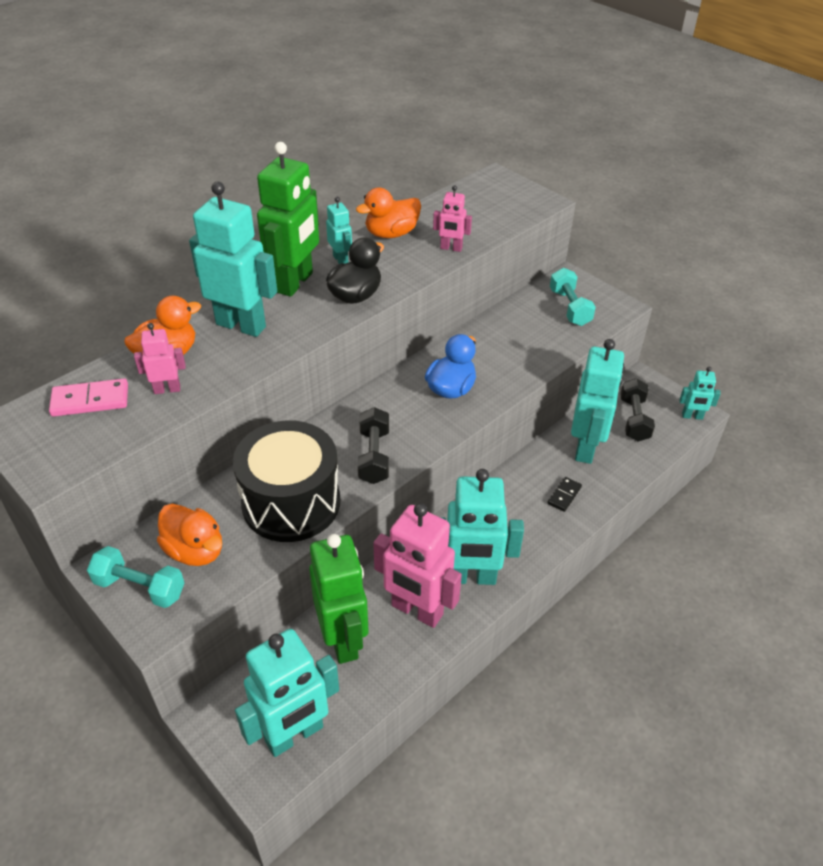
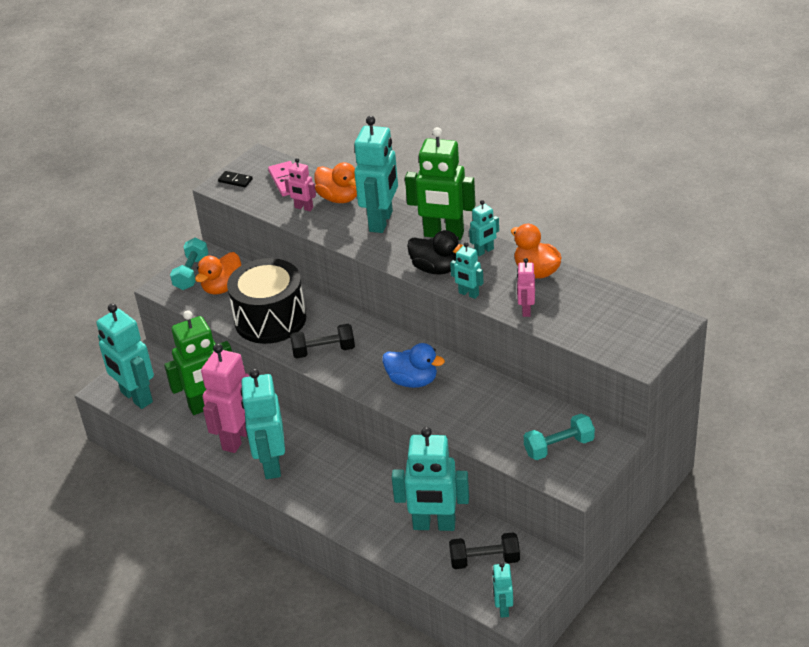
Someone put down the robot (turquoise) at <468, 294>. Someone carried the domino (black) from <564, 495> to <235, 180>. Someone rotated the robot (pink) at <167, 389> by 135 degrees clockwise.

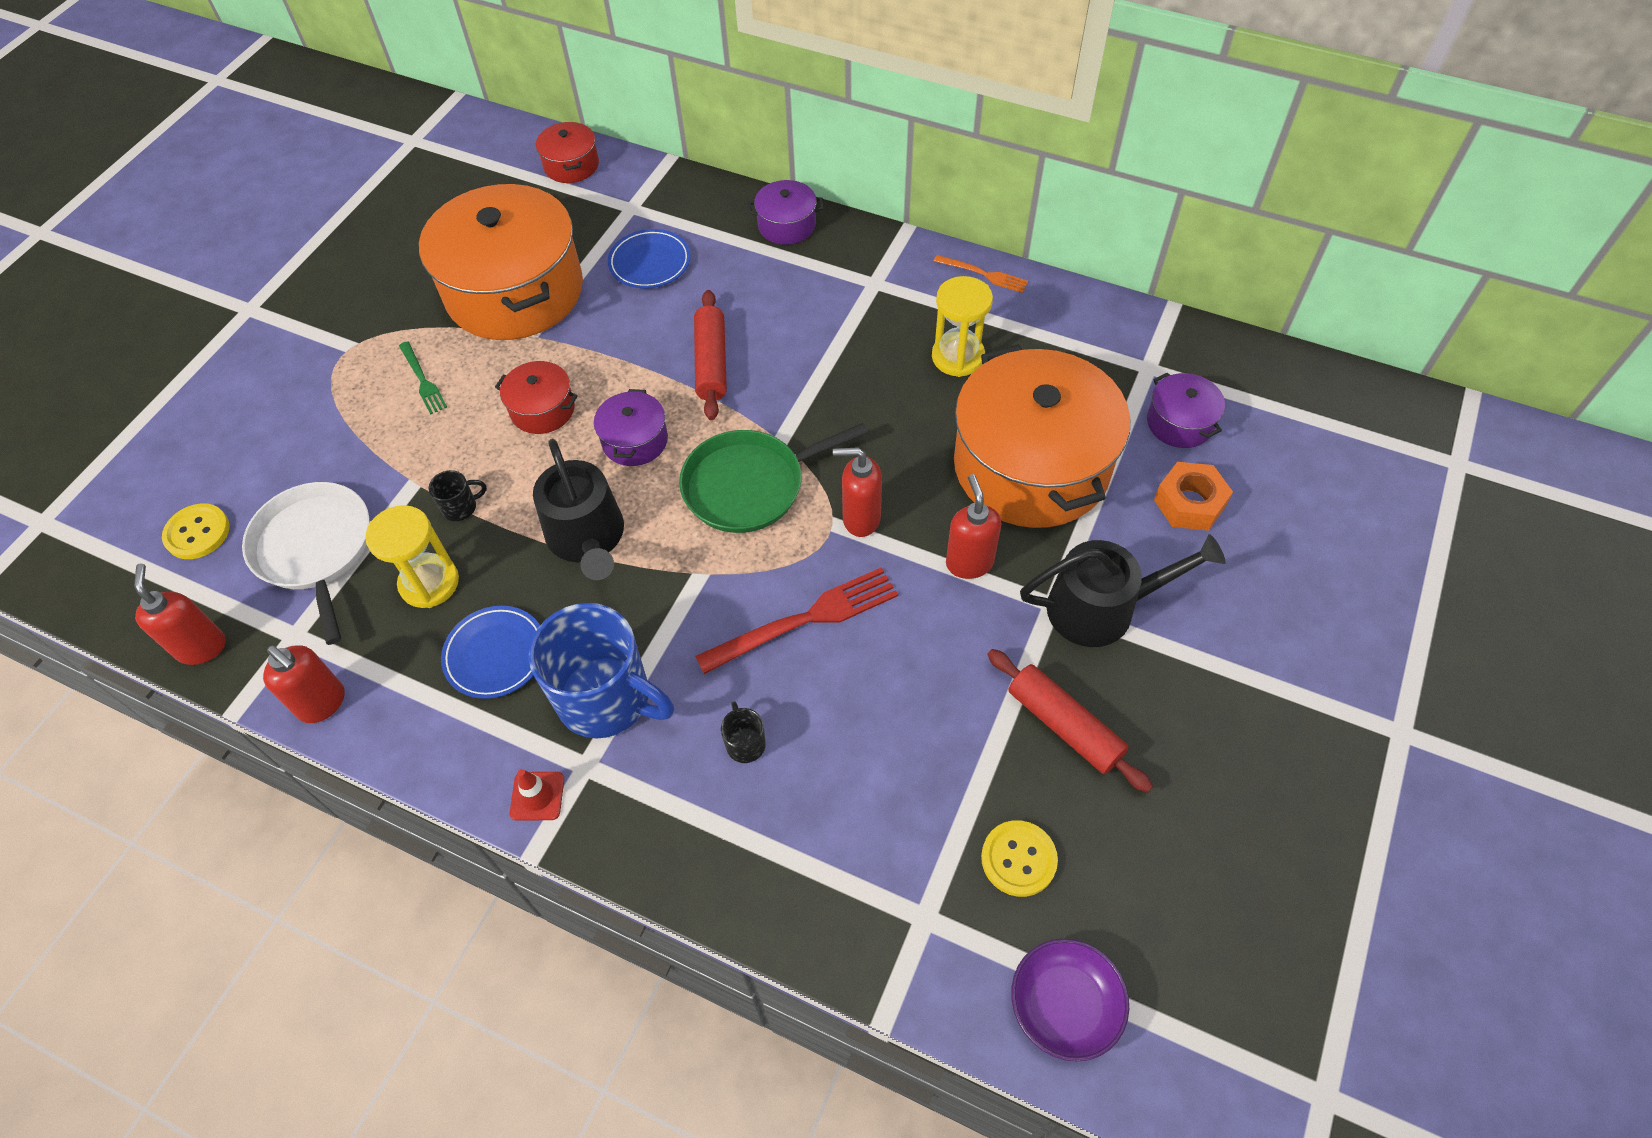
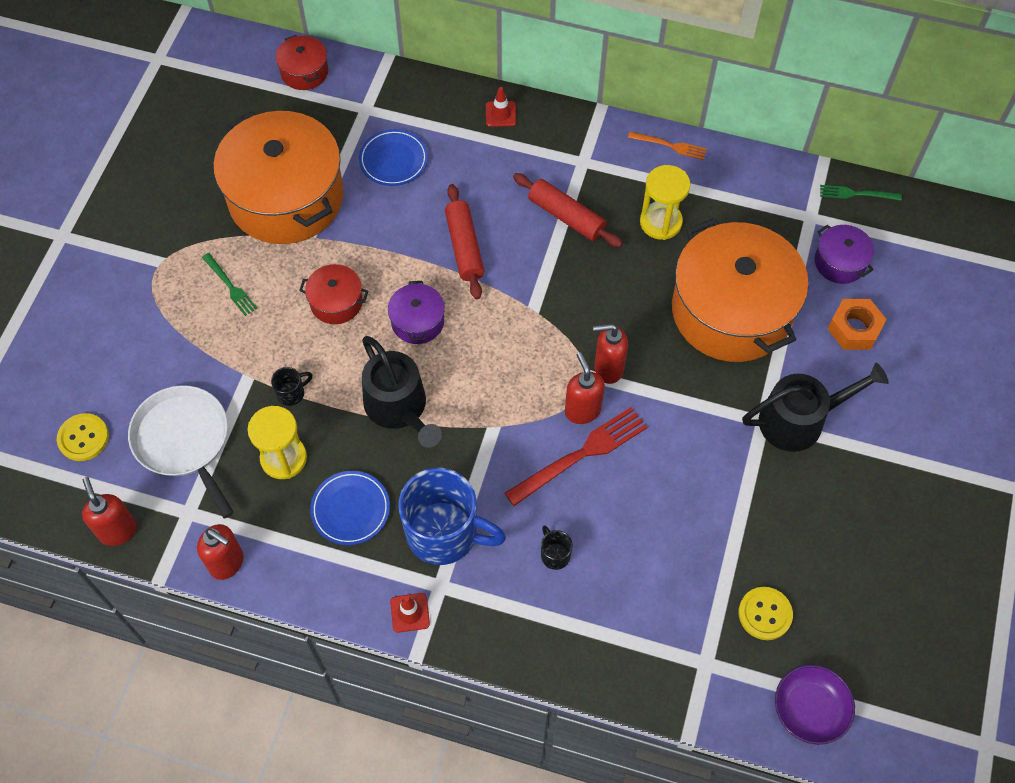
Someone took away the pan (green) at <750, 485>. Someone put down the fork (green) at <856, 194>. Someone carried the soap dispenser (red) from <969, 563> to <582, 410>. Someone carried the rolling pin (red) from <1064, 725> to <566, 216>. Someone swapped the pot (purple) at <786, 225> for the traffic cone (red) at <500, 114>.

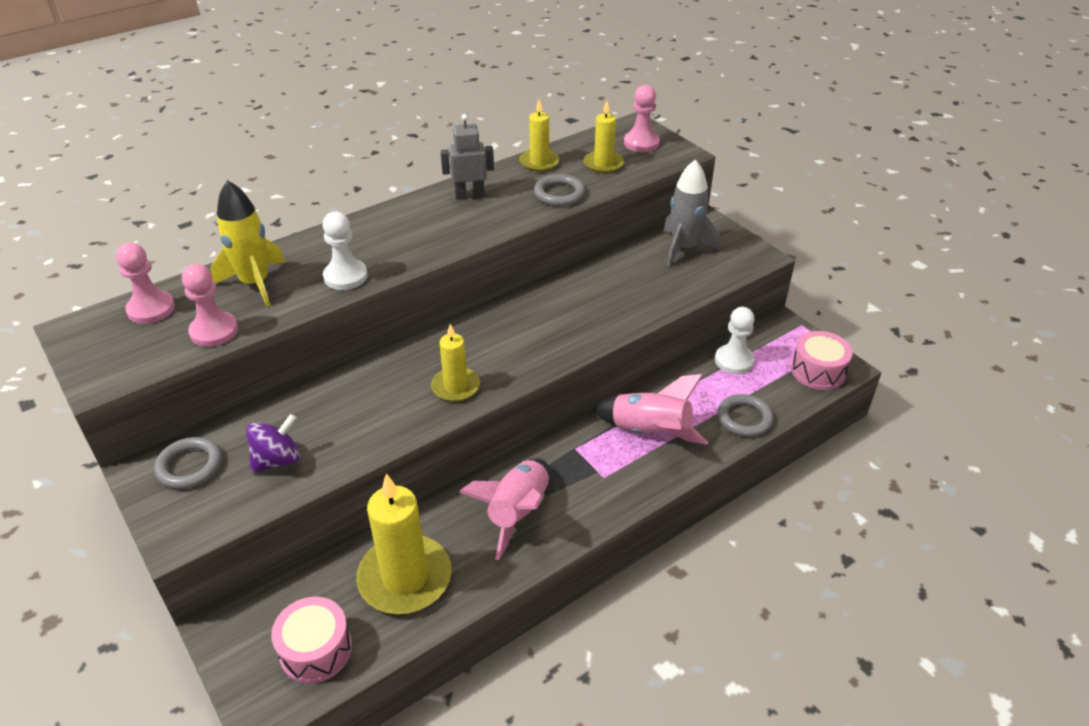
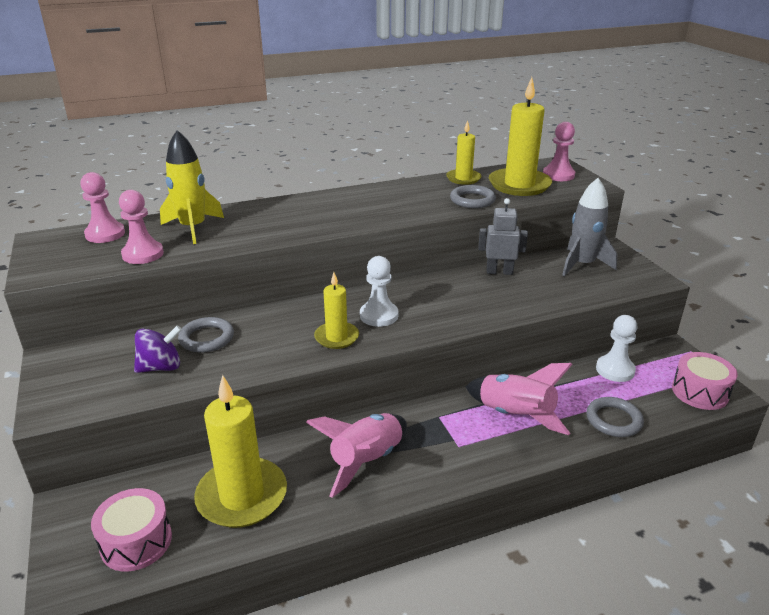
Someone carried the ring (grey) from <189, 466> to <207, 338>. Someone carried the pawn (white) from <345, 276> to <379, 315>. Someone carried the robot (grey) from <469, 195> to <499, 272>. Someone scaled the candle (yellow) at <603, 164> by 1.75.

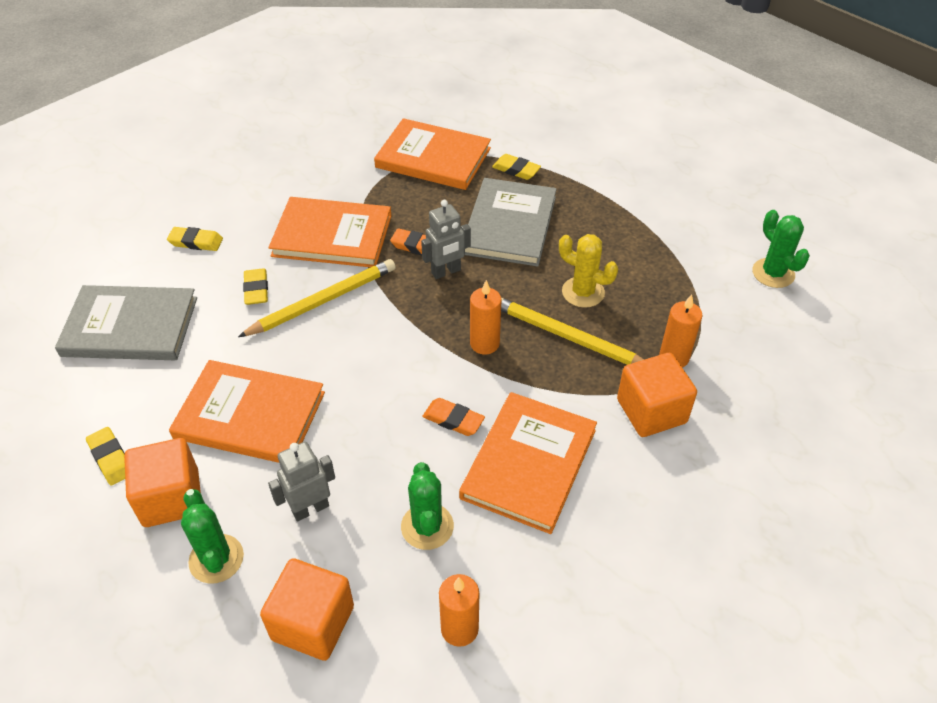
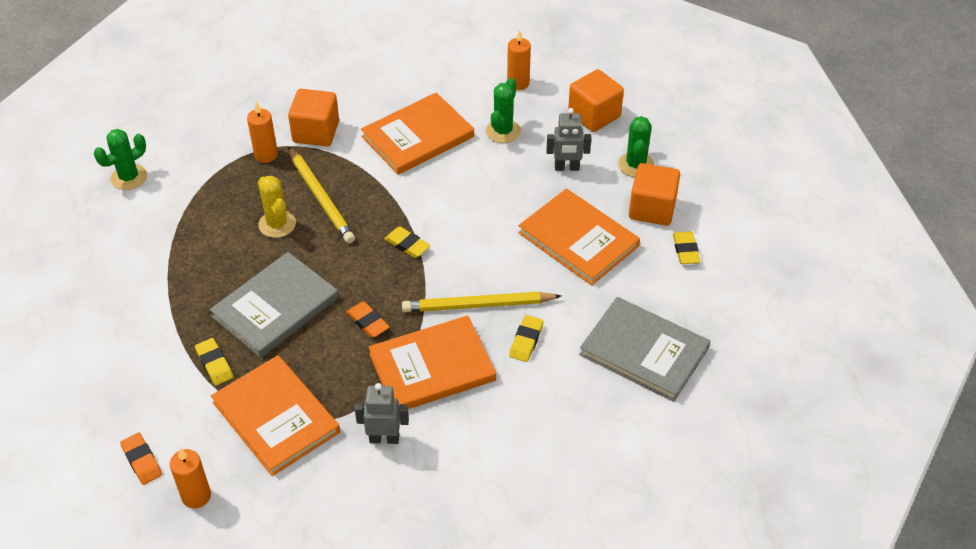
Someone carried the eraser (yellow) from <196, 242> to <407, 245>. Someone carried the robot (grey) from <446, 272> to <384, 438>. Someone carried the eraser (orange) from <453, 420> to <142, 461>. Someone carried the candle (orange) from <484, 343> to <196, 496>. Someone rotated the book (orange) at <332, 236> by 60 degrees counterclockwise. Someone rotated the cactus (green) at <773, 273> by 45 degrees clockwise.

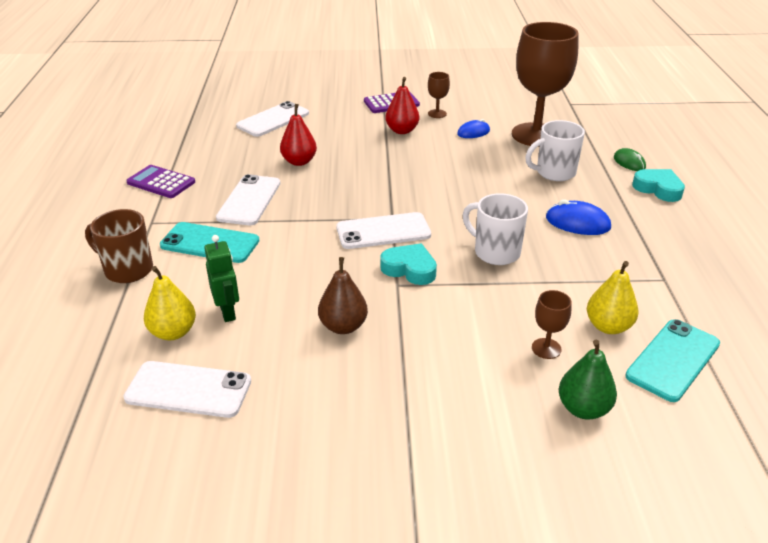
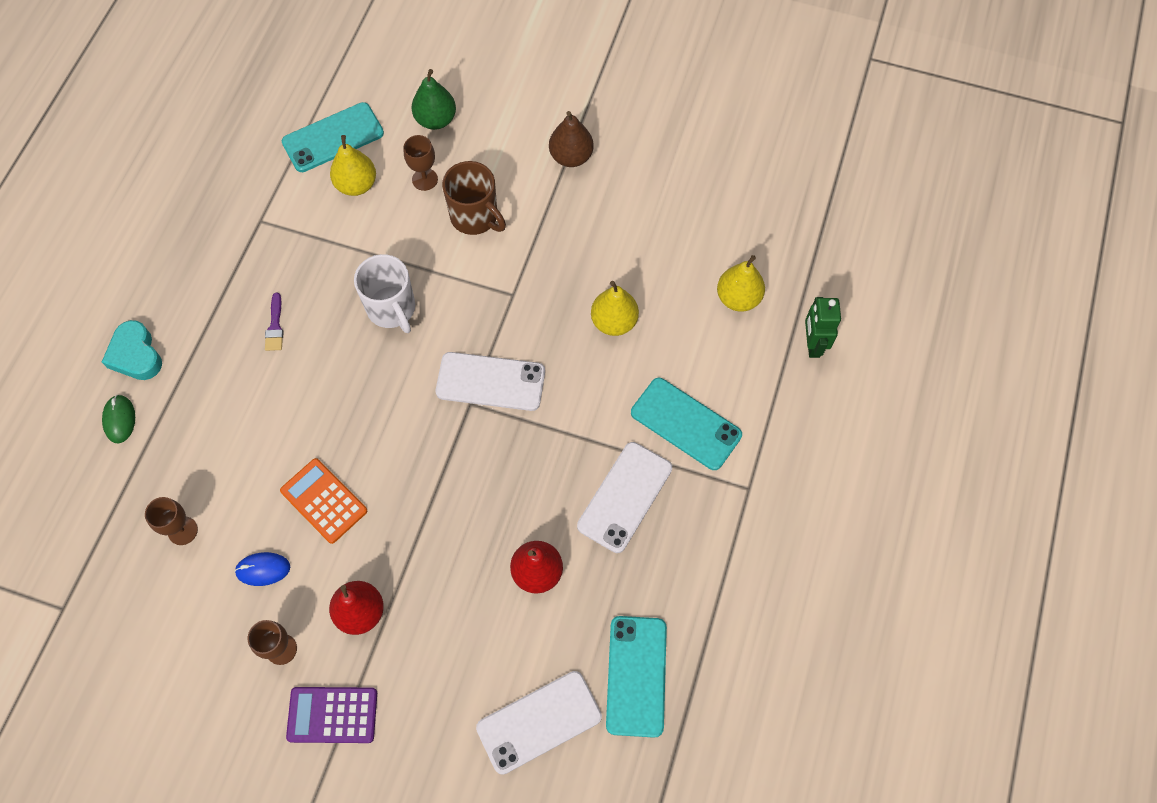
Someone took away the phone (white) at <188, 389>. Someone took away the calculator (purple) at <161, 182>. Someone took away the heart (turquoise) at <409, 269>. Someone took away the mug (white) at <554, 172>. Someone put down the calculator (orange) at <324, 501>. Someone put down the pear (yellow) at <614, 322>. Someone put down the phone (turquoise) at <636, 676>. Someone carried the mug (brown) from <127, 270> to <475, 217>. Someone carried the robot (green) from <228, 312> to <812, 344>. Someone carried the pear (brown) from <343, 326> to <571, 157>. Someone swapped the mouse (blue) at <577, 223> for the brush (purple) at <275, 326>. Someone scaled the goblet (brown) at <536, 135> by 0.40.

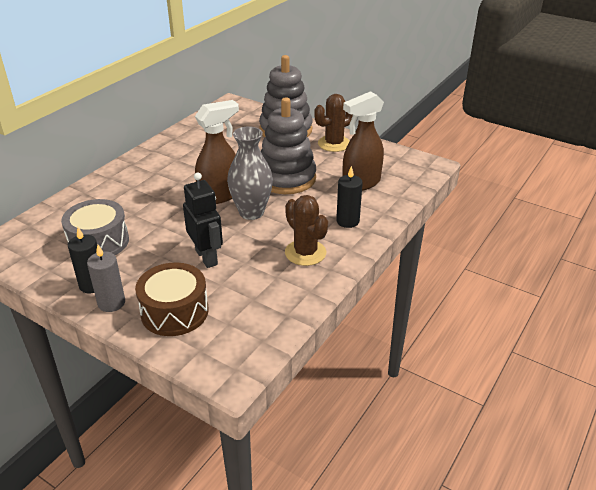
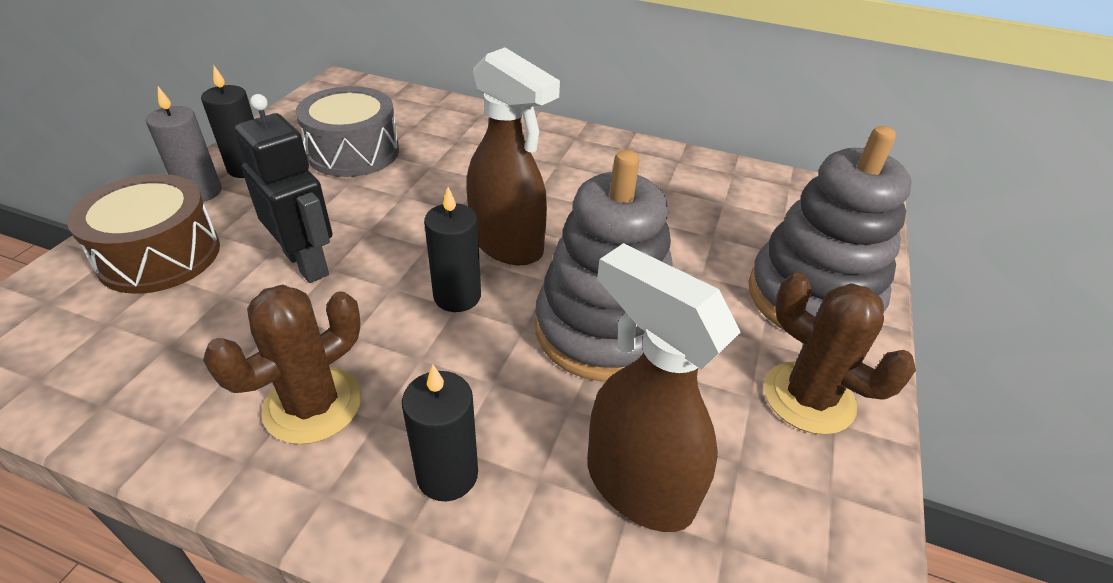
Someone swapped the vase (grey) at <251, 212> for the candle (black) at <457, 296>. Someone rotated the robot (black) at <207, 257> by 90 degrees counterclockwise.

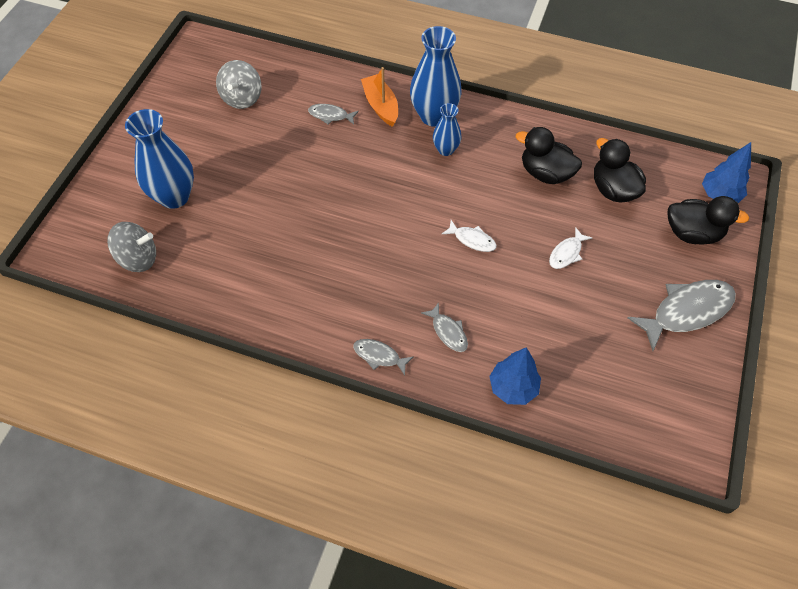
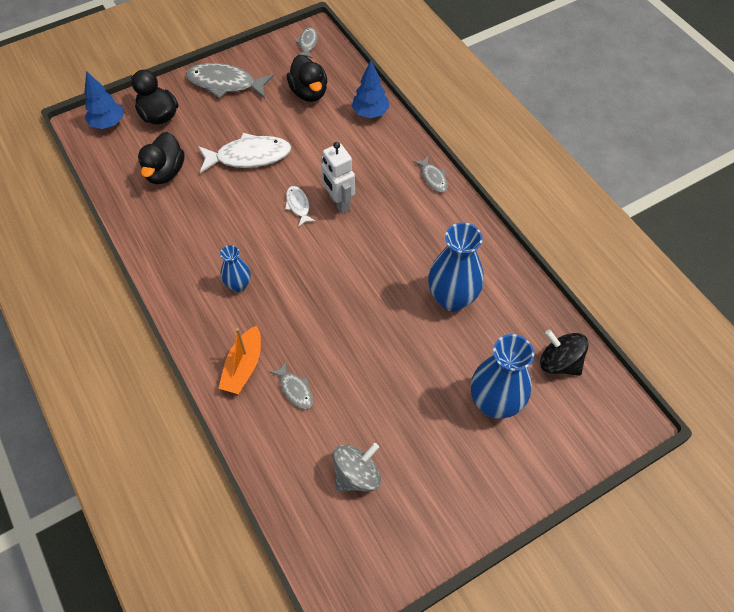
Someone put down the robot (white) at <339, 203>. Someone carried the vase (blue) from <434, 116> to <452, 298>. Someone carried the fish (grey) from <448, 332> to <307, 43>. Someone carried the duck (black) from <545, 173> to <309, 92>. Someone repainted the spinning top (grey) at <138, 258>, which became the spinning top (black) at <559, 362>. Someone scaled the fish (white) at <566, 253> by 1.94.

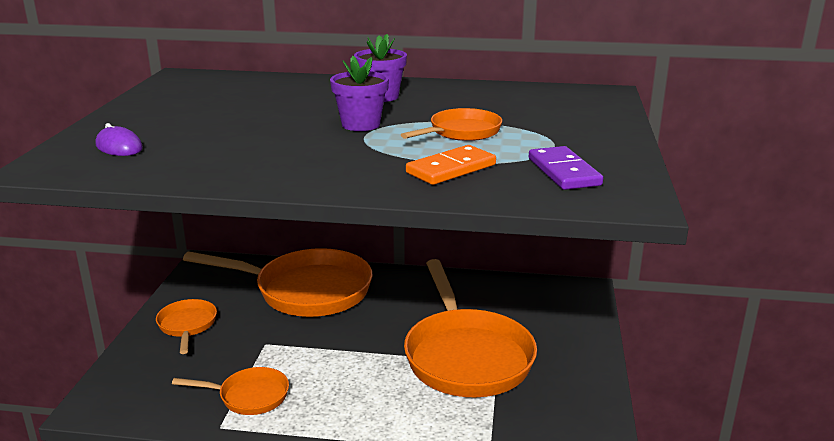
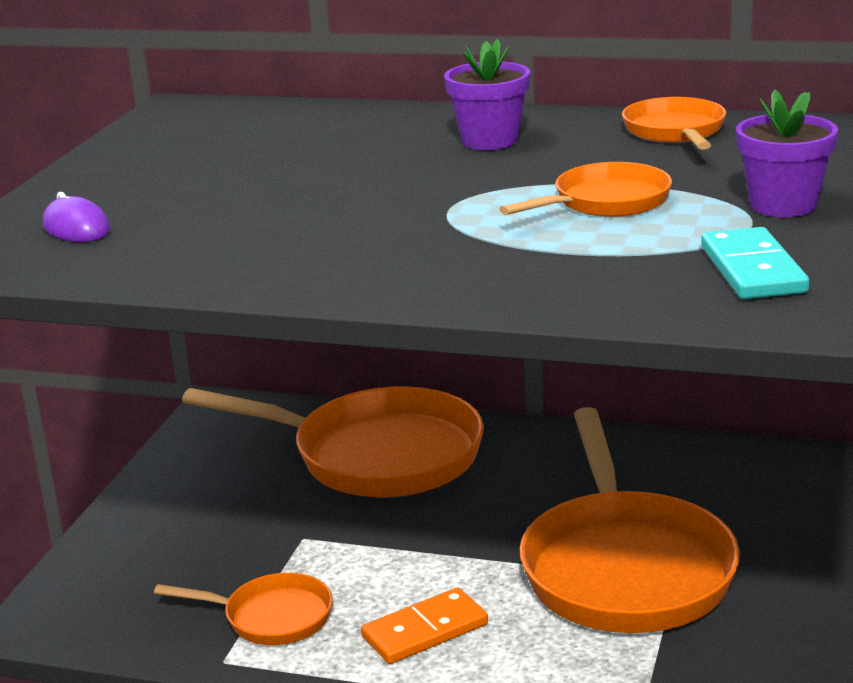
Someone carried the pan (orange) from <187, 326> to <675, 132>. Someone carried the flower pot (purple) from <361, 124> to <783, 205>. Someone carried the domino (orange) from <451, 169> to <425, 630>. Someone repainted the domino (purple) at <563, 172>, which became the domino (turquoise) at <752, 270>.

